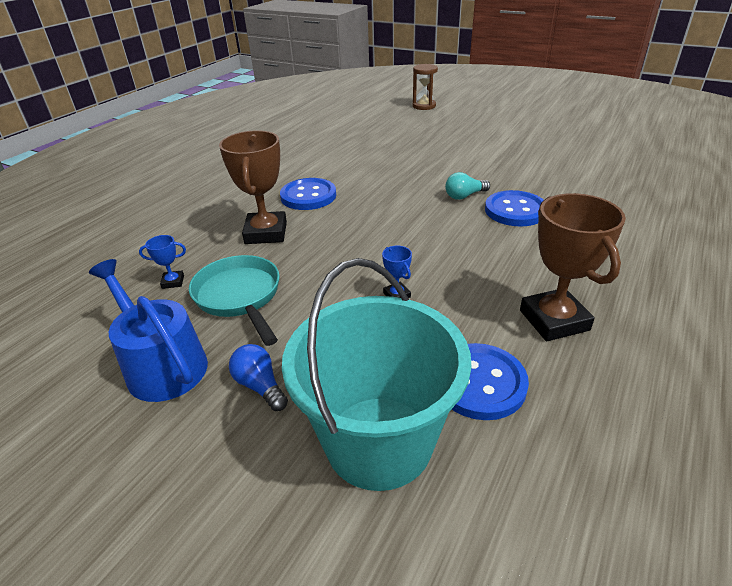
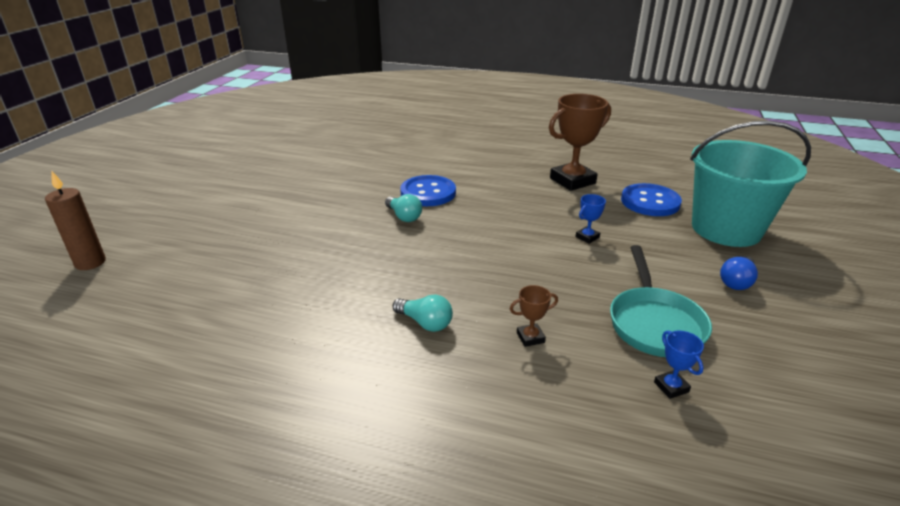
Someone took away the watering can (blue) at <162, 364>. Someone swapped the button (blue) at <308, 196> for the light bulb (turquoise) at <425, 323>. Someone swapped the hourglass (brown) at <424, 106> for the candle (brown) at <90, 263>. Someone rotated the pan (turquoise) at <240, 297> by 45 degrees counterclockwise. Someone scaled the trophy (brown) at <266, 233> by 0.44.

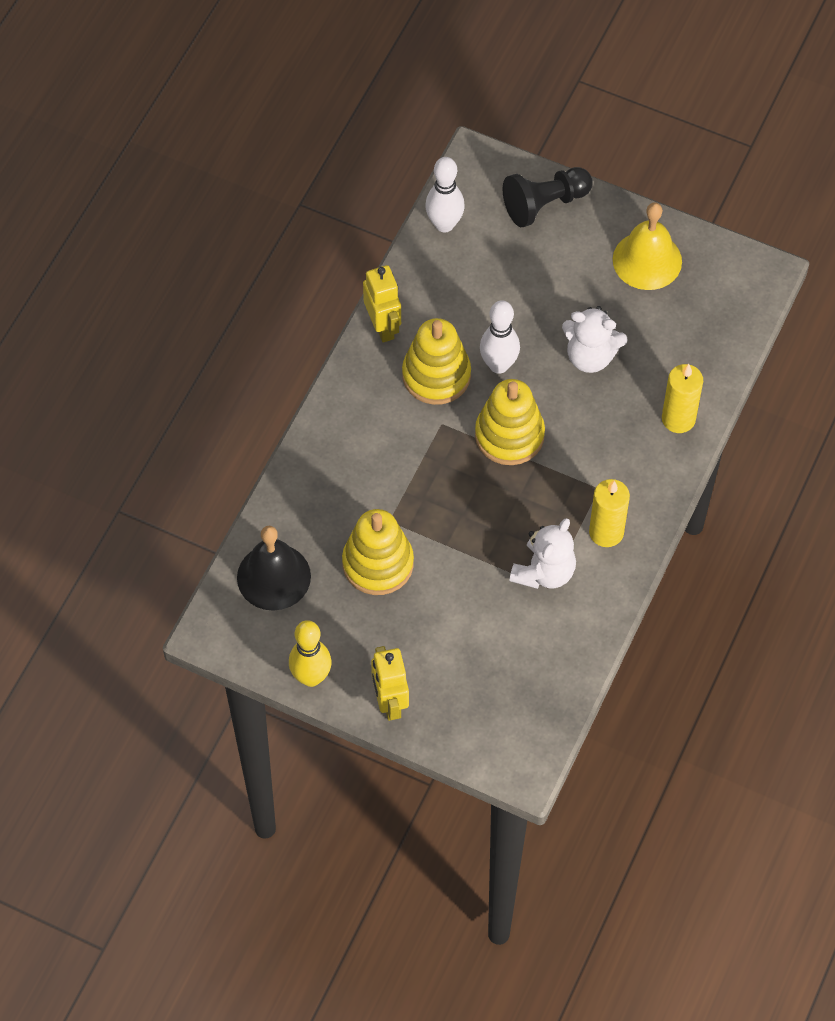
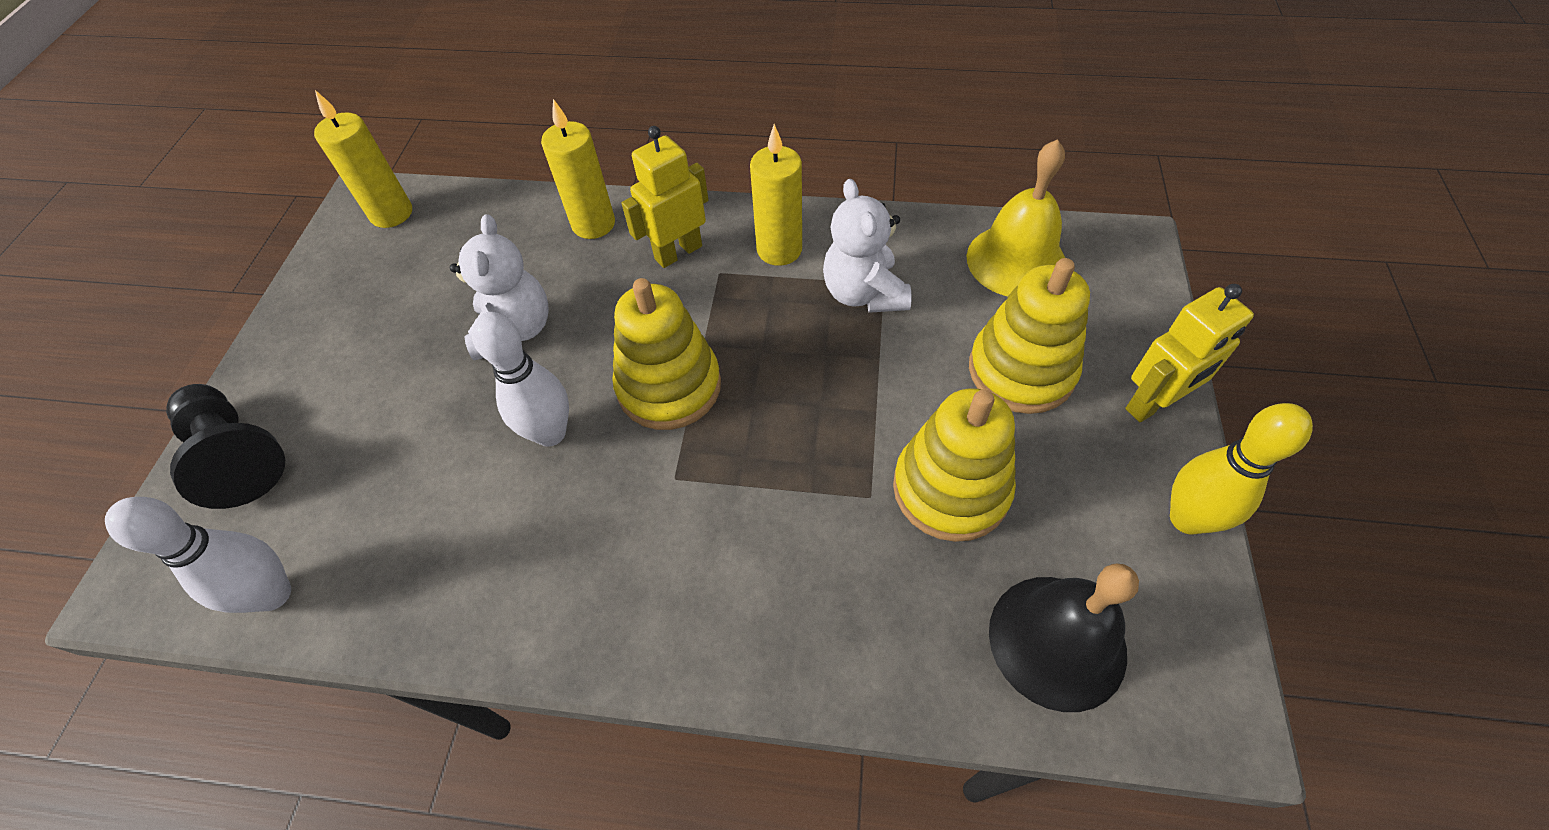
Someone put down the candle (yellow) at <391, 213>. Someone carried the robot (yellow) from <383, 327> to <678, 252>. Someone carried the stacking toy (yellow) from <436, 375> to <1021, 370>. Someone carried the bell (yellow) from <647, 260> to <1016, 260>. Someone rotated the teddy bear (white) at <544, 572> by 120 degrees counterclockwise.

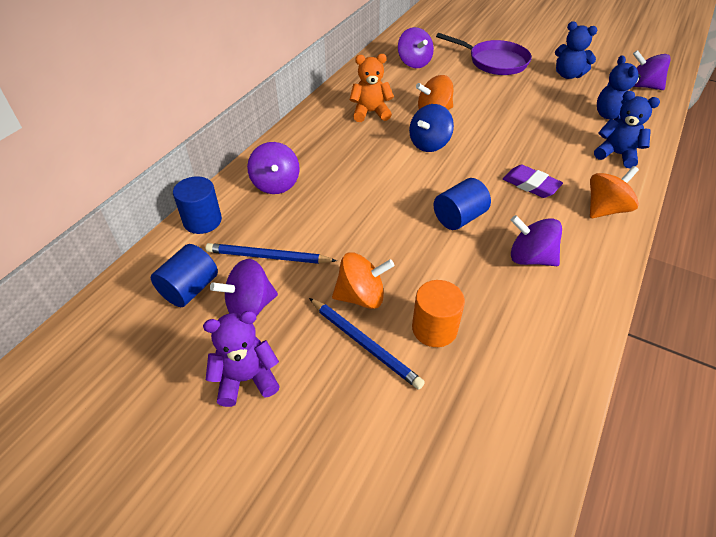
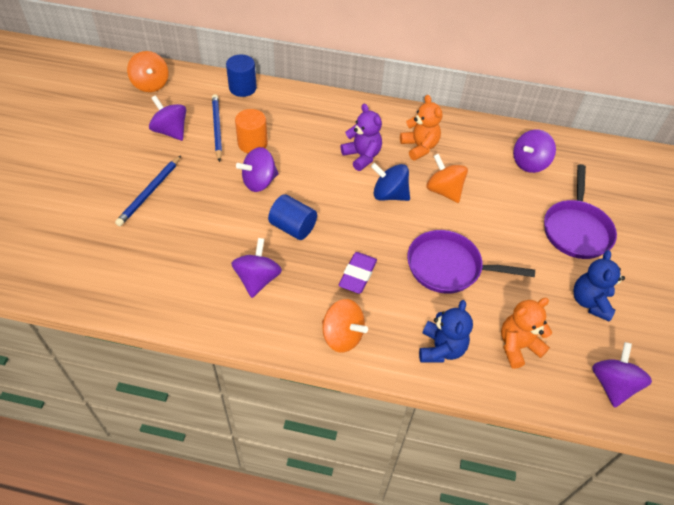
Someone took away the cylinder (blue) at <190, 289>. Someone put down the pan (purple) at <449, 267>. Someone carried the teddy bear (purple) from <246, 379> to <362, 156>. Someone carried the spinning top (purple) from <276, 184> to <259, 182>. Someone carried the spinning top (orange) from <361, 296> to <151, 84>. Someone carried the cylinder (orange) from <434, 329> to <252, 143>. Someone repainted the teddy bear (blue) at <611, 116>, which became the teddy bear (orange) at <517, 346>.

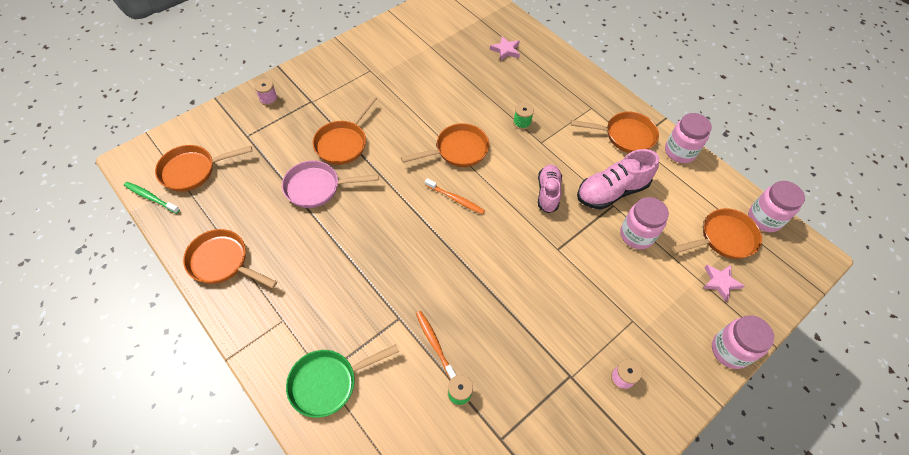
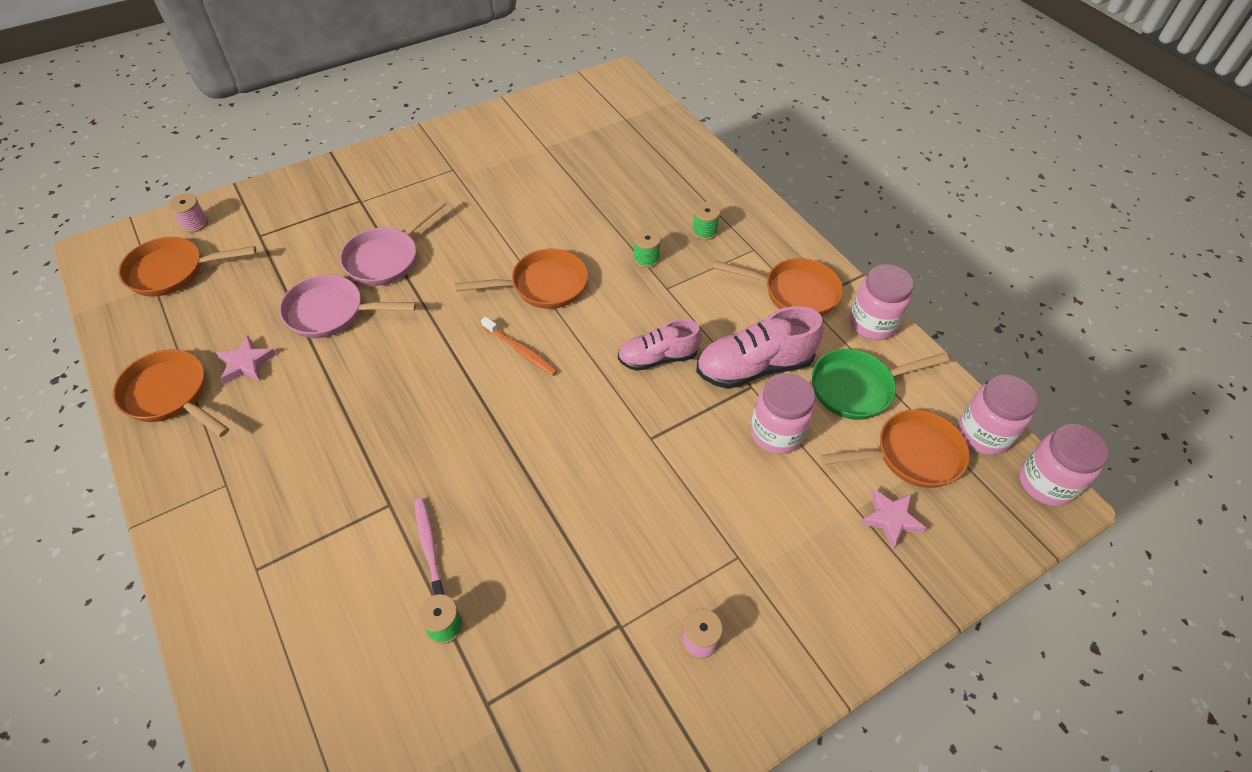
Someone took away the toothbrush (green) at <151, 197>. Someone put down the spool (green) at <704, 231>. Someone carried the spool (pink) from <268, 99> to <195, 224>. Someone carried the pan (green) from <328, 383> to <857, 388>. Someone carried the star (pink) from <505, 50> to <246, 363>. Someone carried the jar (pink) from <730, 350> to <1045, 483>. Someone repainted the pan (orange) at <343, 143>, which became the pan (pink) at <386, 258>. Someone repainted the toothbrush (orange) at <434, 343>, which became the toothbrush (pink) at <429, 548>. Someone rotated the shoe (pink) at <548, 193> by 120 degrees counterclockwise.

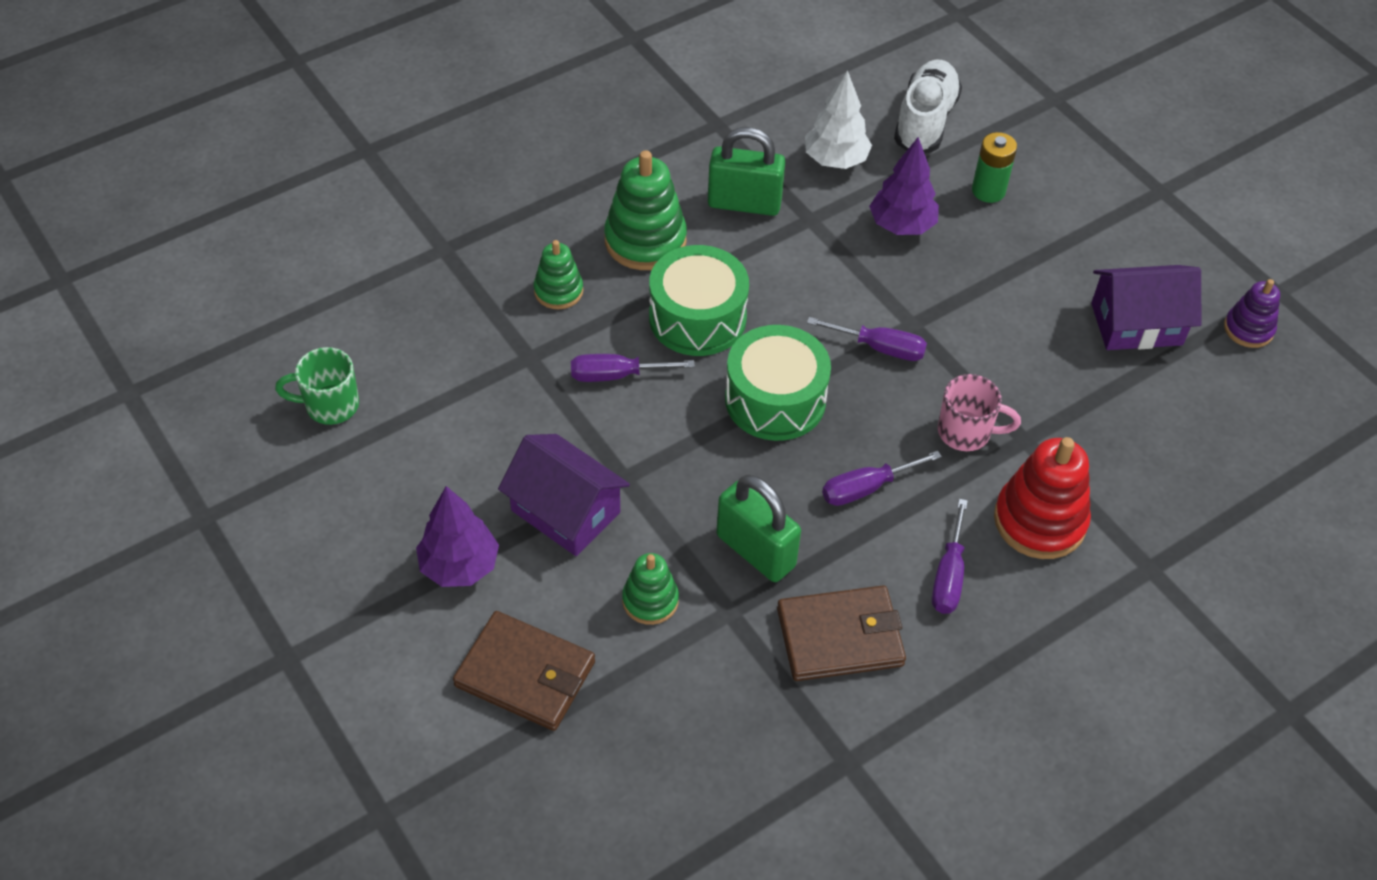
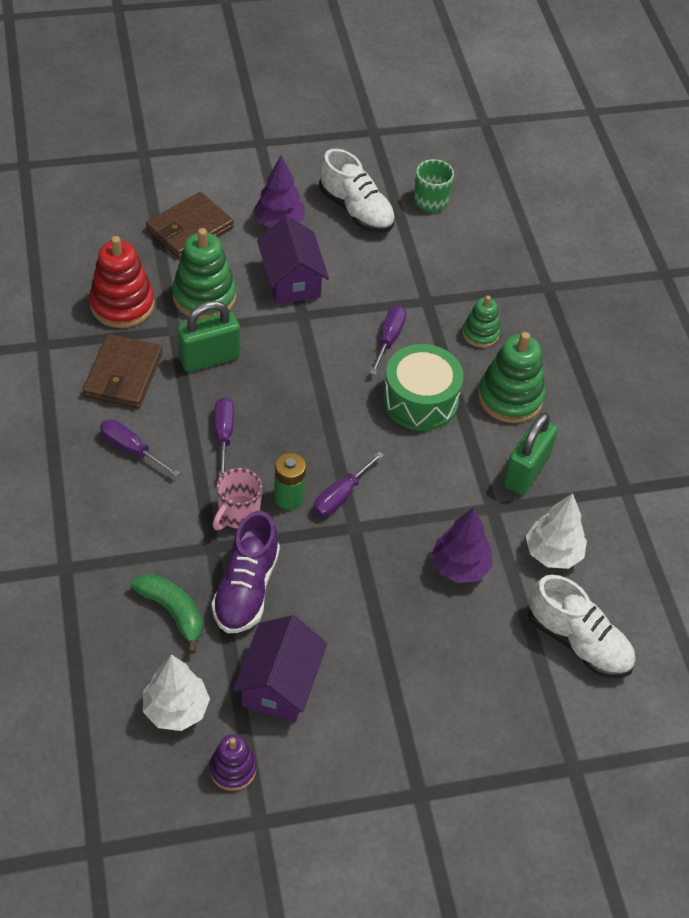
Someone took away the drum (green) at <775, 399>. Someone put down the banana (green) at <173, 612>. Someone put down the tree (white) at <176, 709>. Someone put down the shoe (purple) at <246, 588>. Someone put down the shoe (white) at <356, 210>. Someone carried the battery (green) from <988, 191> to <289, 497>. Someone carried the stacking toy (red) from <1039, 521> to <122, 304>. Someone rotated the house (purple) at <565, 511> by 75 degrees counterclockwise. Someone scaled the stacking toy (green) at <650, 600> by 1.71.

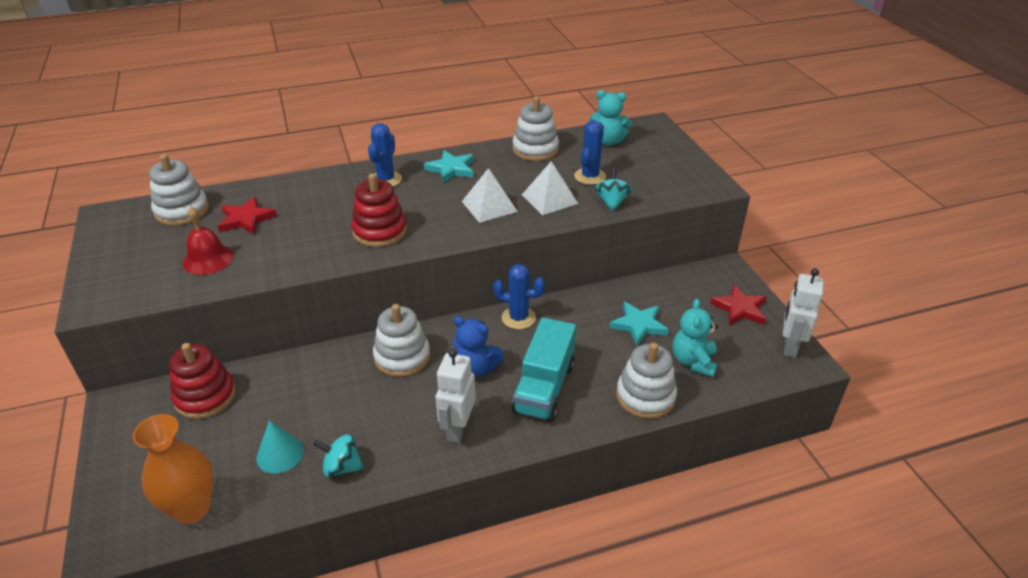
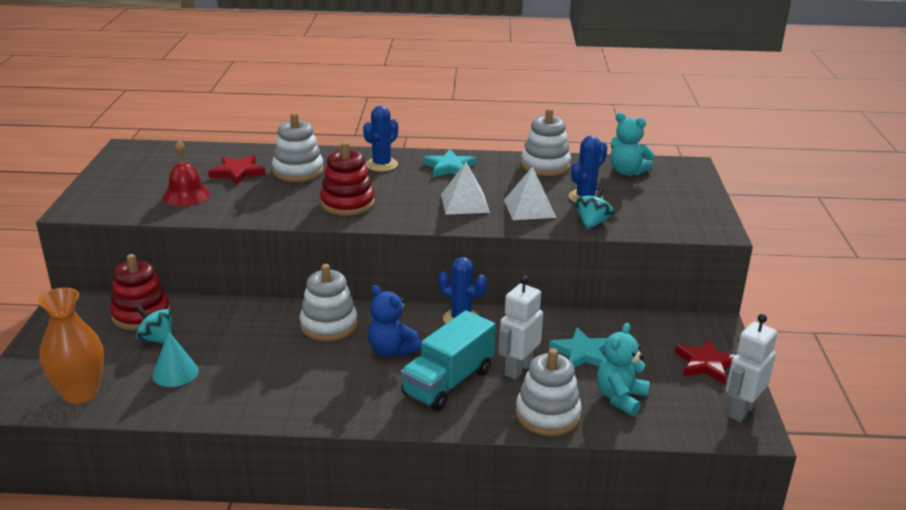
Someone carried the stacking toy (white) from <182, 211> to <298, 171>. Someone carried the spinning top (turquoise) from <342, 467> to <157, 339>. Someone carried the robot (white) from <457, 429> to <518, 369>.

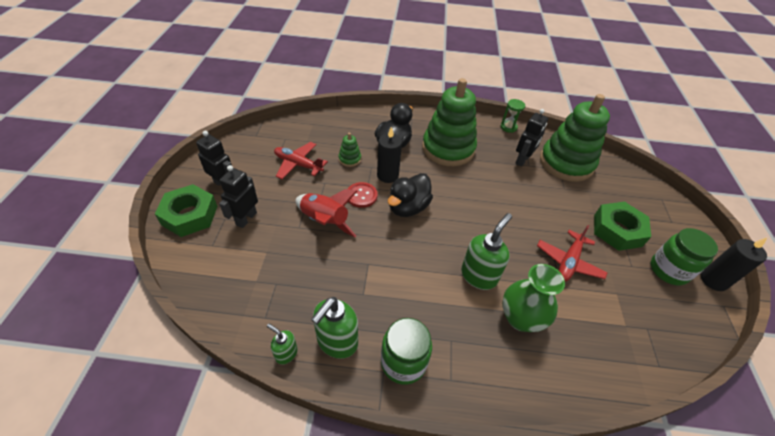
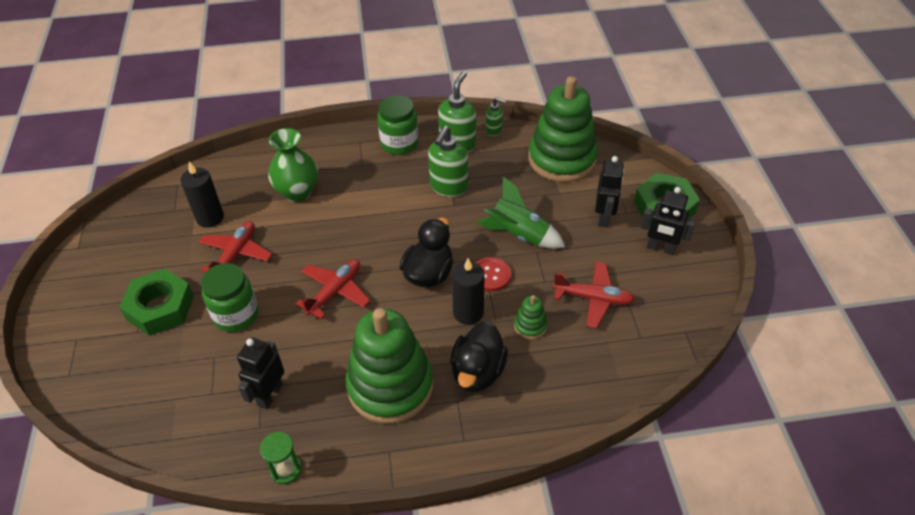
Someone put down the plane (red) at <335, 292>. Someone carried the soap dispenser (green) from <479, 276> to <448, 187>. Someone carried the stacking toy (green) from <566, 163> to <562, 159>. Someone carried the jar (green) from <668, 270> to <236, 315>. Someone carried the candle (black) from <713, 280> to <210, 218>. Someone repainted the rocket (red) at <325, 221>, which became the rocket (green) at <518, 235>.

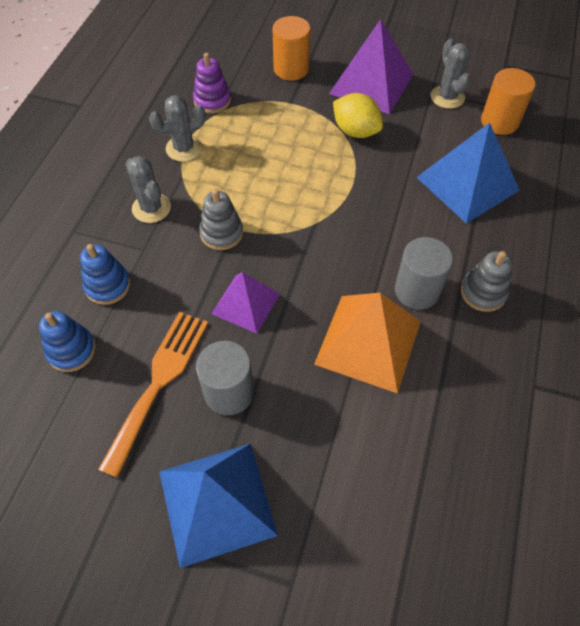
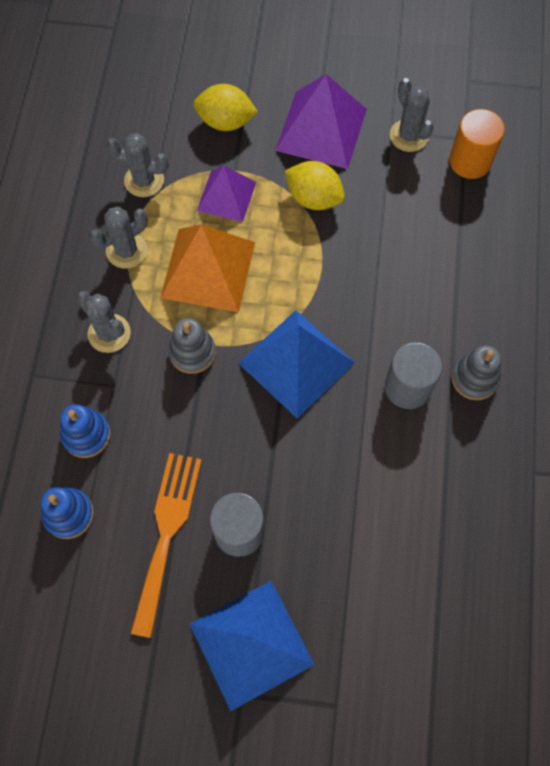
Someone carried the pyramid (purple) from <245, 303> to <226, 196>. Someone carried the pyramid (orange) from <368, 342> to <208, 270>. Someone carried the pyramid (blue) from <467, 183> to <296, 363>. Someone swapped the stacking toy (purple) at <212, 101> for the cactus (grey) at <144, 180>. Someone swapped the cylinder (orange) at <291, 69> for the lemon (yellow) at <226, 122>.

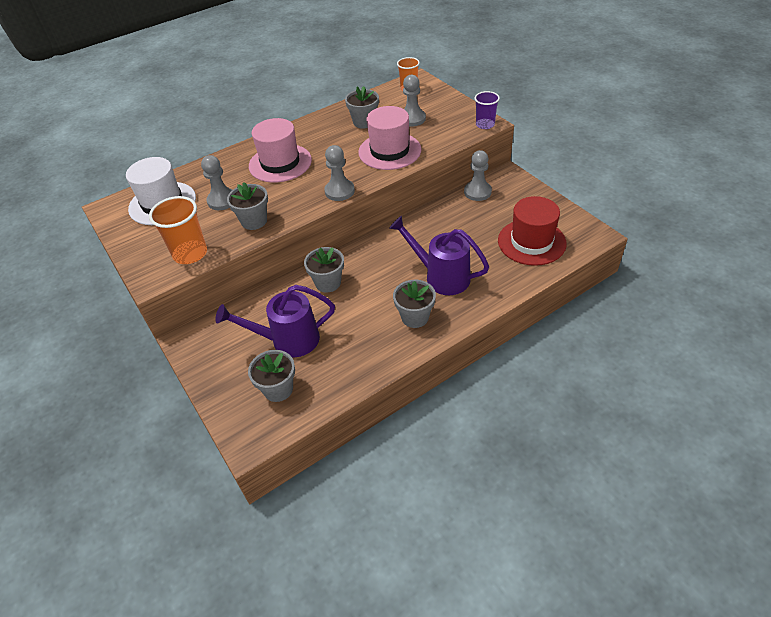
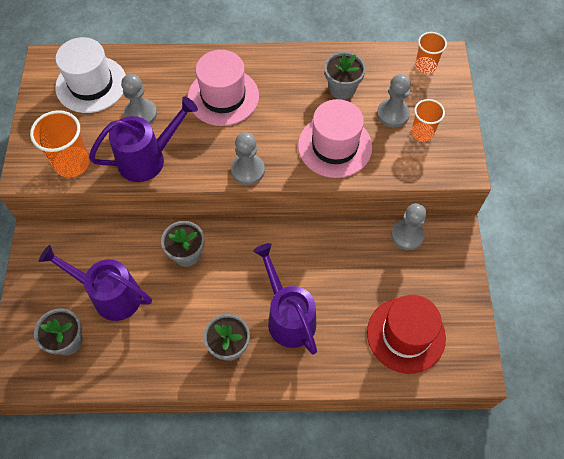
Someone took away the cup (purple) at <485, 125>. Someone put down the cup (orange) at <422, 133>. Someone swapped the flower pot (grey) at <254, 221> for the watering can (purple) at <148, 158>.

